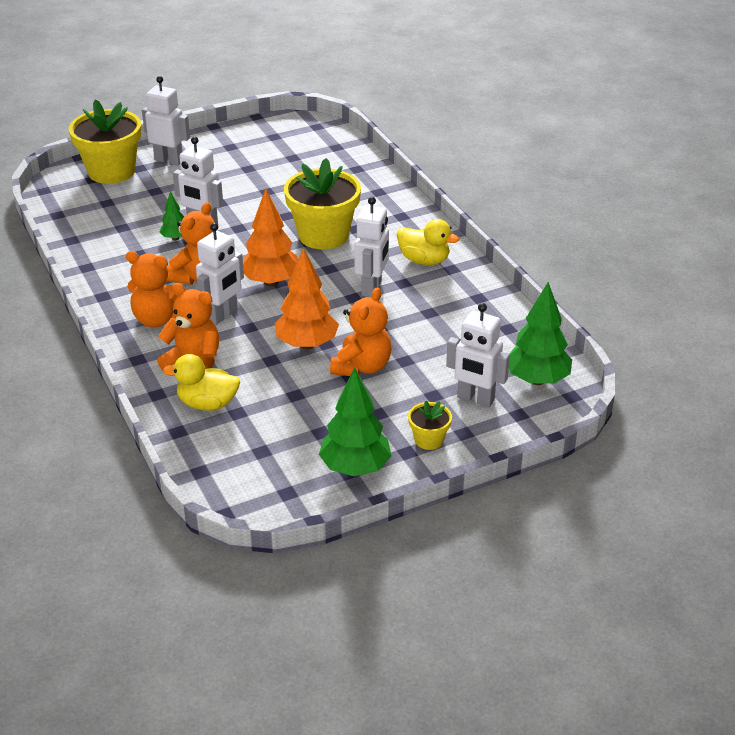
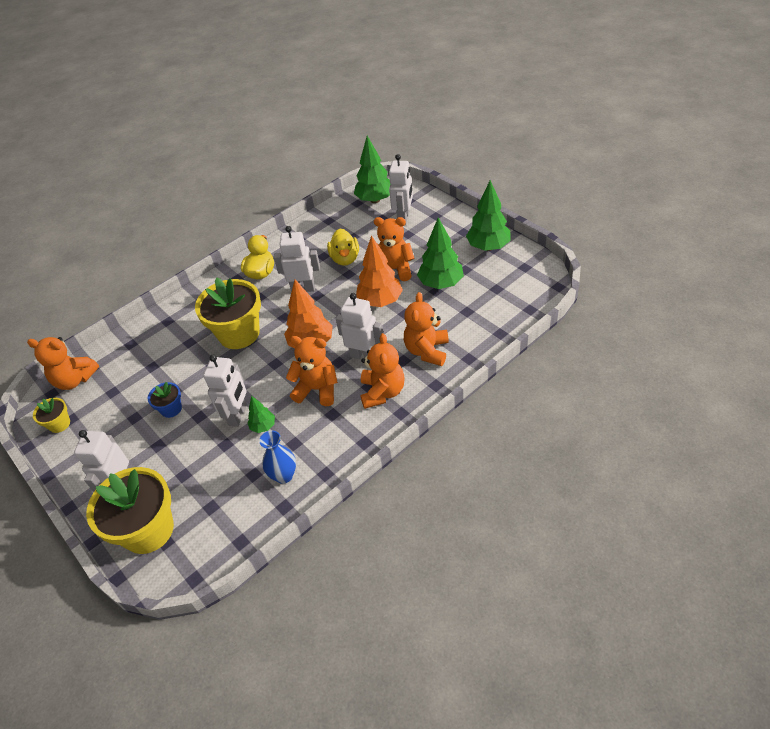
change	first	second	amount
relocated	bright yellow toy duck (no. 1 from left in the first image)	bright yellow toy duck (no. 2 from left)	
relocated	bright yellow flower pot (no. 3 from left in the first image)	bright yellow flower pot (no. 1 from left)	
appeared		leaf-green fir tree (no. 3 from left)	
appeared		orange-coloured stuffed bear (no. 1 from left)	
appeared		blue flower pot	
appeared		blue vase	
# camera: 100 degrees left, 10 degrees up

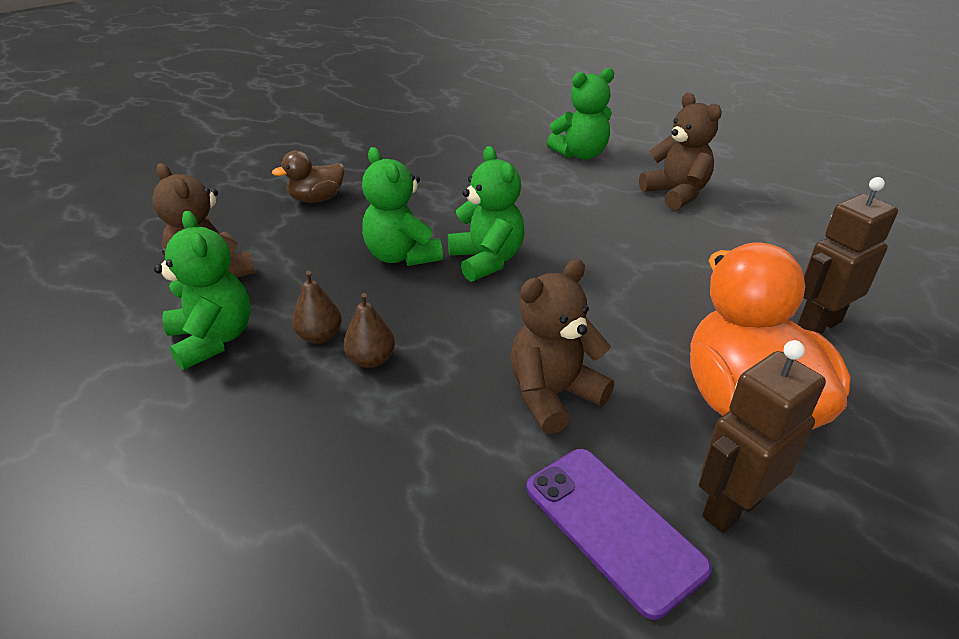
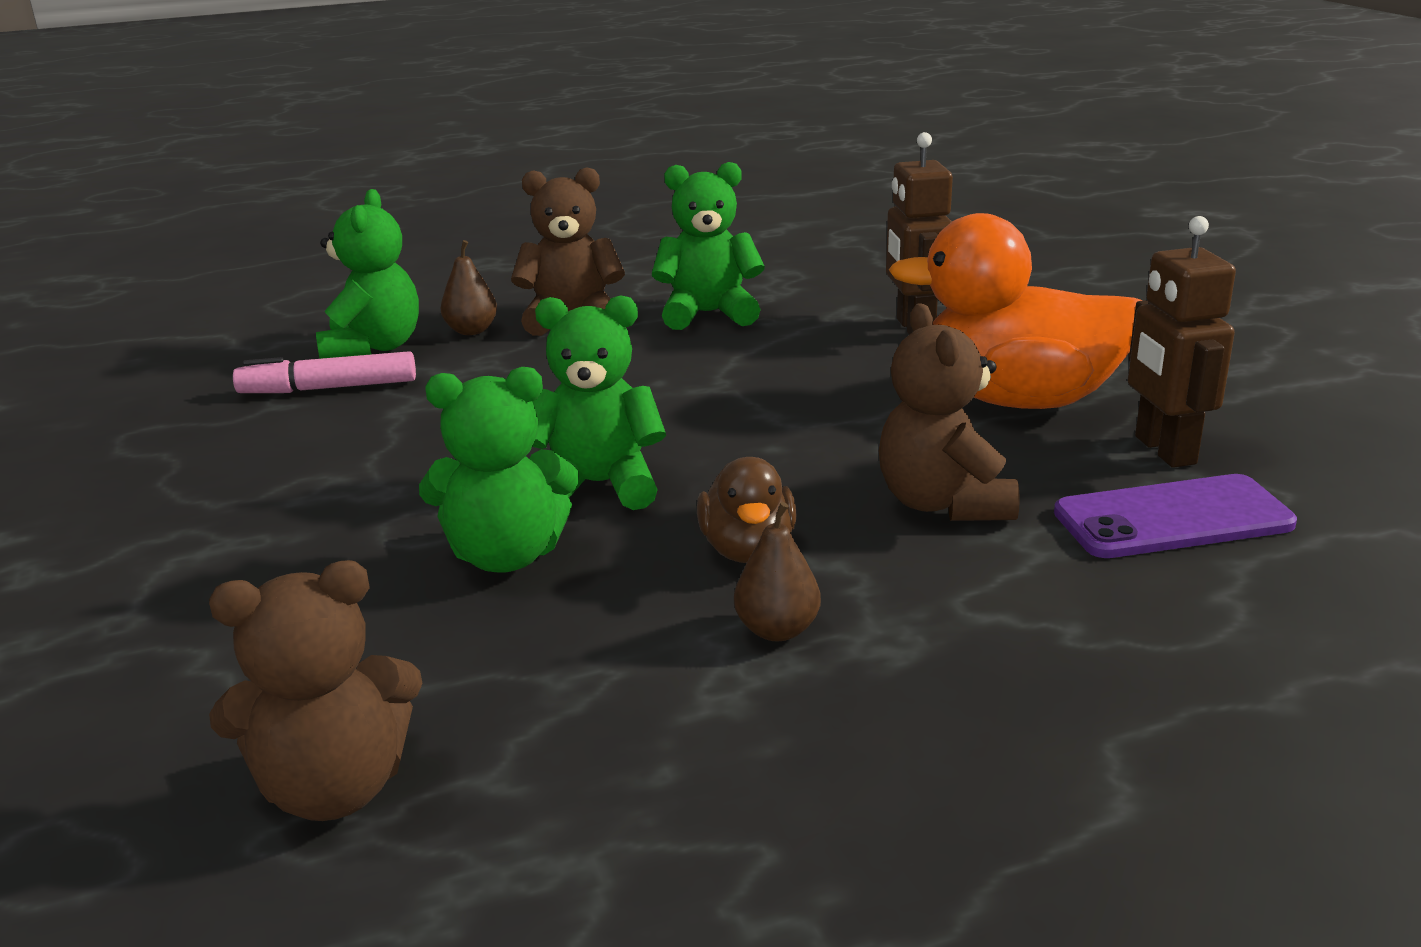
change	first	second	amount
relocated	dark brown toy duck		
relocated	leaf-green stuffed bear (no. 1 from left in the first image)	leaf-green stuffed bear (no. 4 from left)	
relocated	dark brown pear fruit (no. 1 from left)		
appeared		pink marker	
# camera: 65 degrees left, 10 degrees down

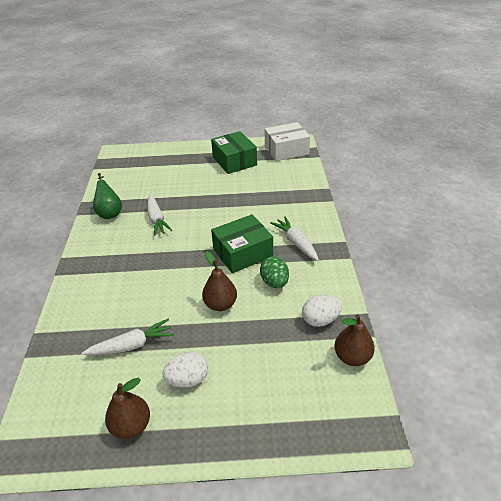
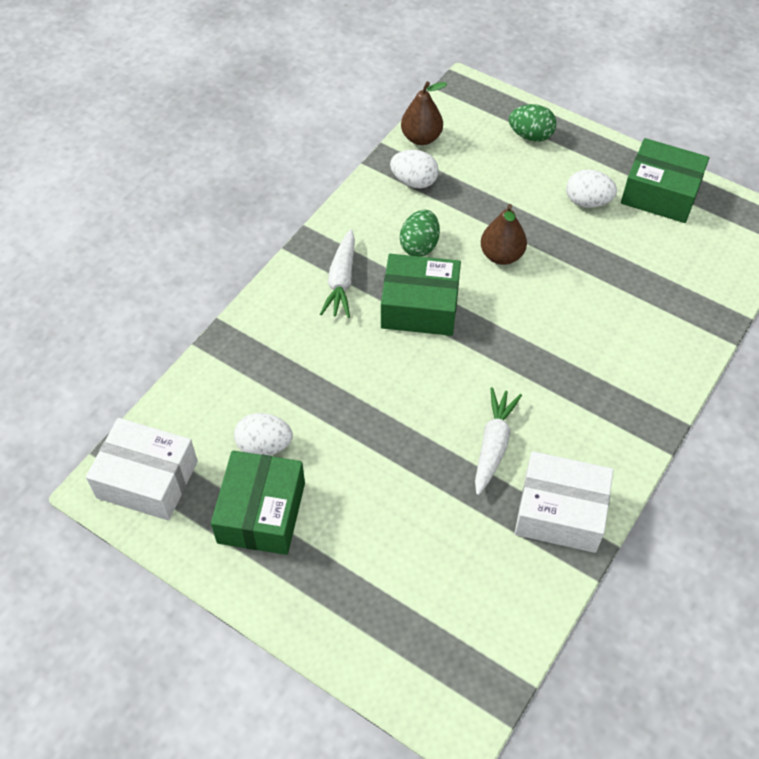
change	first	second	amount
exchanged	leaf-green pear fruit	pure white box (no. 2 from left)	
missing	pure white carrot (no. 1 from left)		
exchanged	dark brown pear fruit (no. 1 from left)	leaf-green box (no. 3 from left)	
appeared		leaf-green egg (no. 2 from left)	
appeared		pure white egg (no. 1 from left)	
# camera: 145 degrees left, 15 degrees up

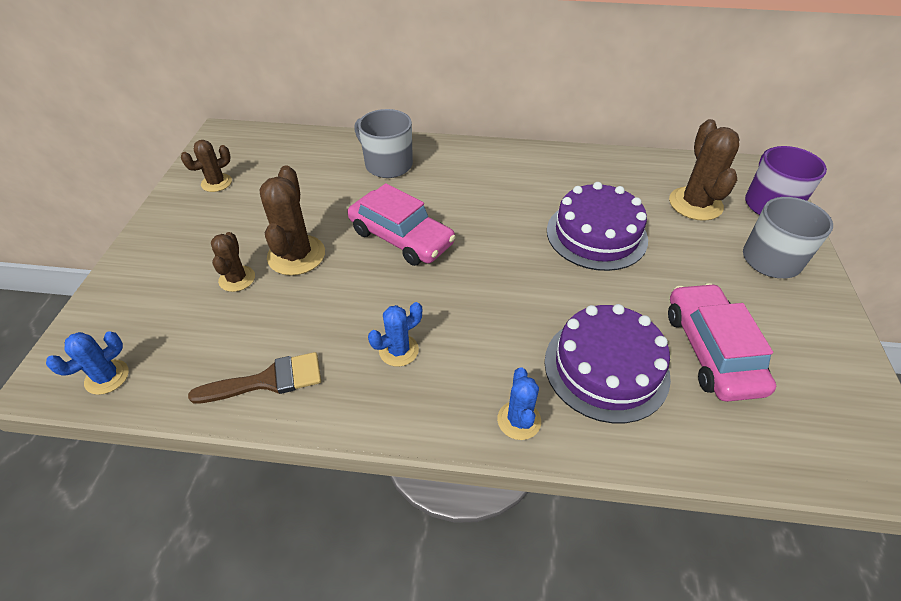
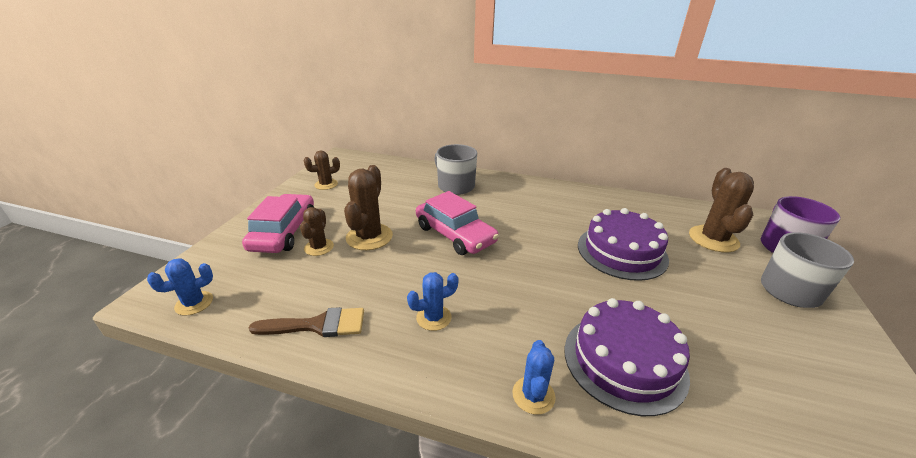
change	first	second	amount
relocated	pink toy car (no. 2 from left in the first image)	pink toy car (no. 1 from left)	
# camera: 10 degrees right, 15 degrees down

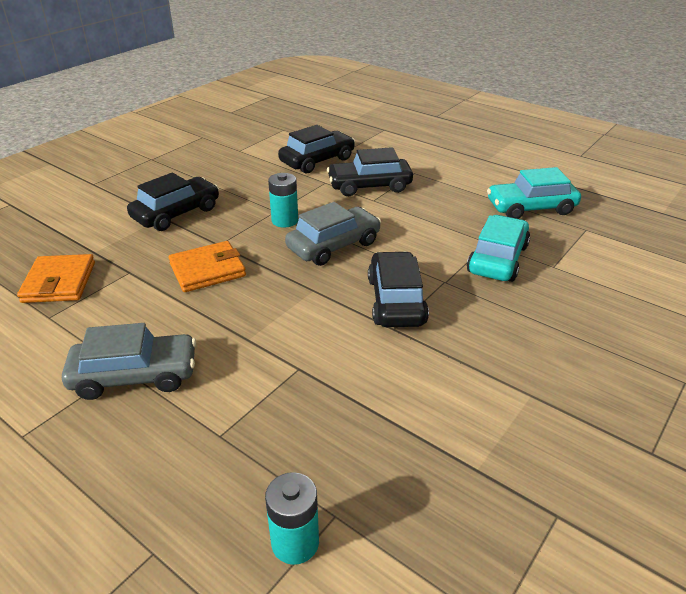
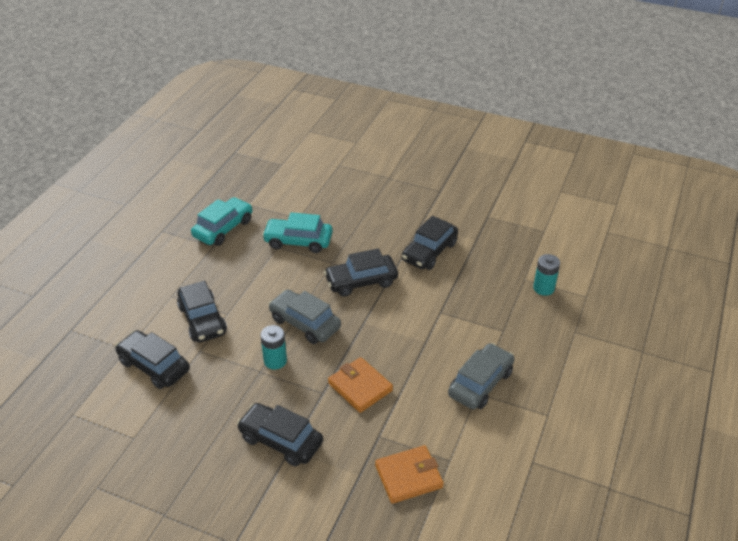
change	first	second	amount
spun	teal toy car (no. 2 from left in the first image)	teal toy car (no. 1 from left)	120 degrees counterclockwise
spun	grey toy car (no. 1 from left in the first image)	grey toy car (no. 2 from left)	60 degrees clockwise
appeared		black toy car (no. 5 from left)	
# camera: 105 degrees left, 5 degrees up

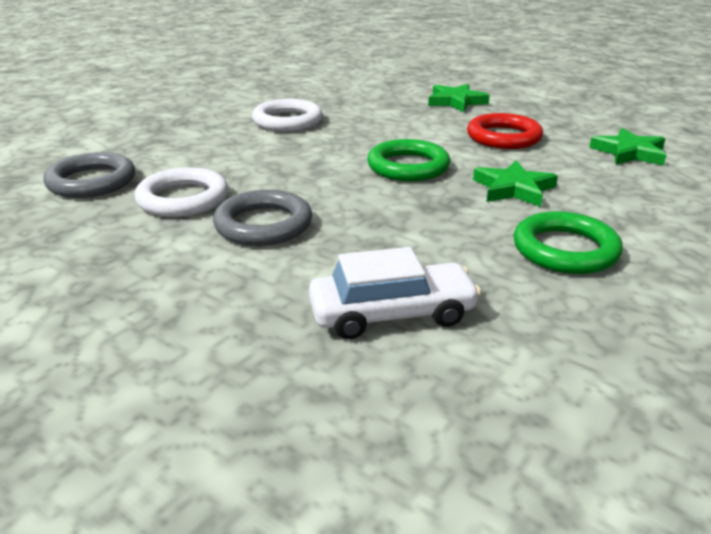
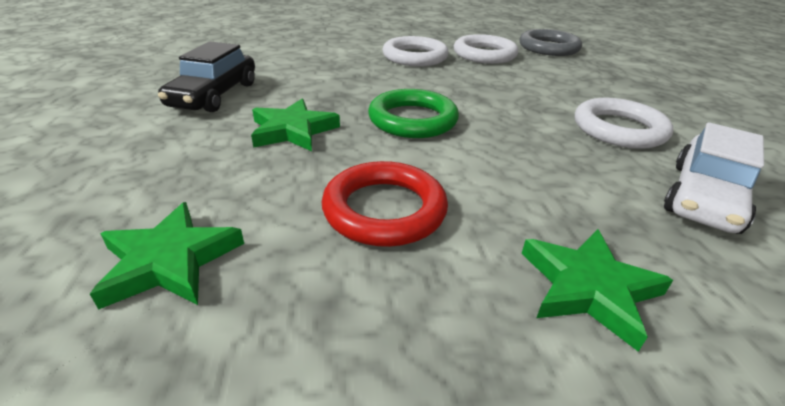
change	first	second	amount
colour	grey ring (no. 2 from left)	pure white ring (no. 1 from left)	
exchanged	leaf-green ring (no. 2 from left)	black toy car	
relocated	pure white toy car		
# camera: 135 degrees right, 5 degrees up

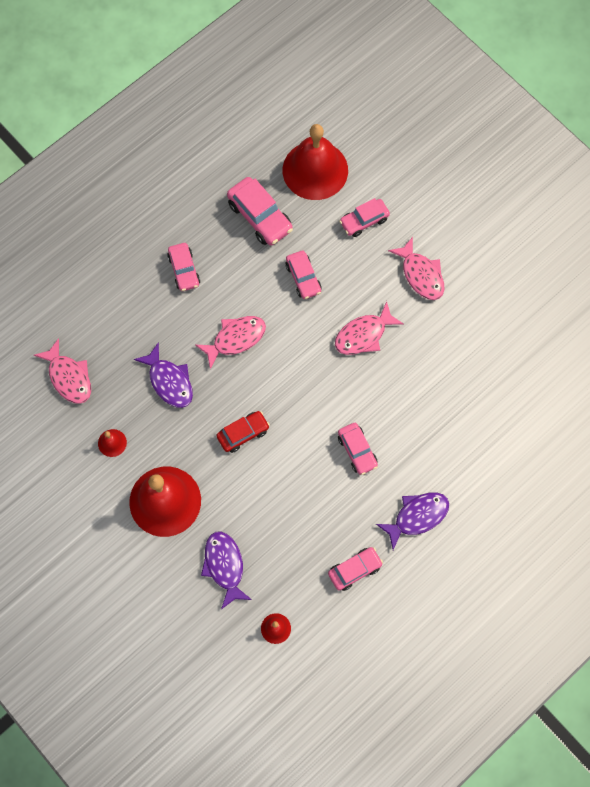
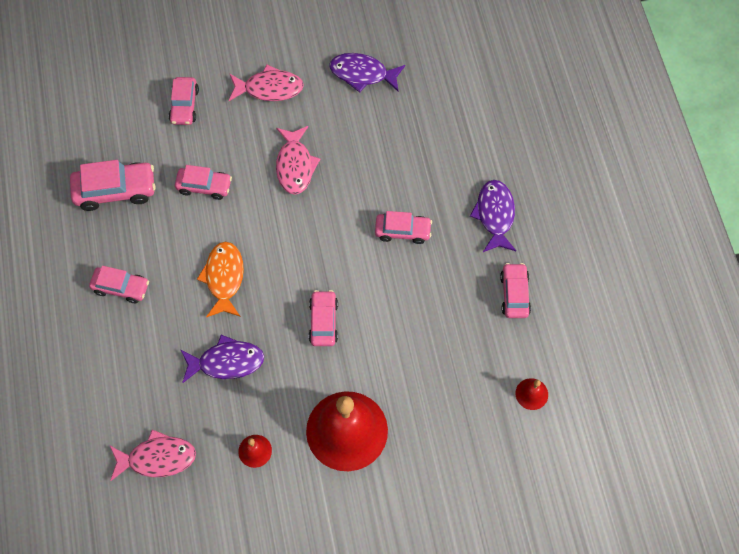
change	first	second	amount
missing	scarlet bell (no. 4 from left)		
colour	pink fish figure (no. 2 from left)	orange-coloured fish figure	
colour	scarlet toy car	pink toy car (no. 5 from left)	
relocated	royal purple fish figure (no. 2 from left)		
# camera: 60 degrees left, 5 degrees down

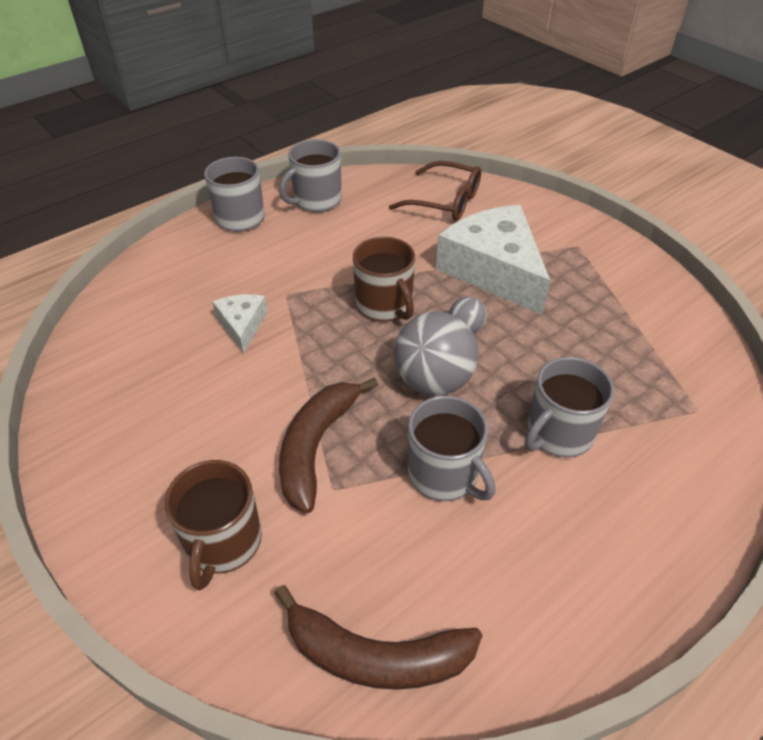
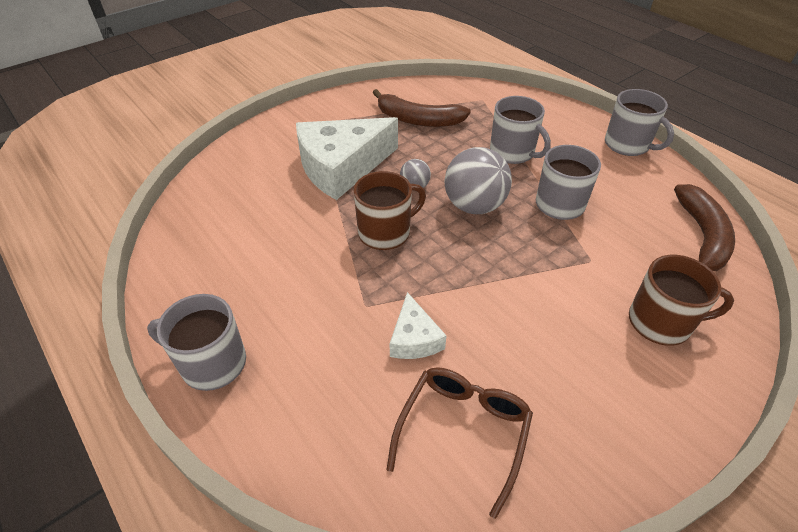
change	first	second	amount
relocated	grey tea mug (no. 2 from left in the first image)	grey tea mug (no. 4 from left)	
relocated	dark brown spectacles		
spun	pure white piece of cheese (no. 1 from left in the first image)	pure white piece of cheese (no. 2 from left)	90 degrees counterclockwise
relocated	dark brown banana (no. 1 from left)		
# camera: 90 degrees left, 0 degrees up

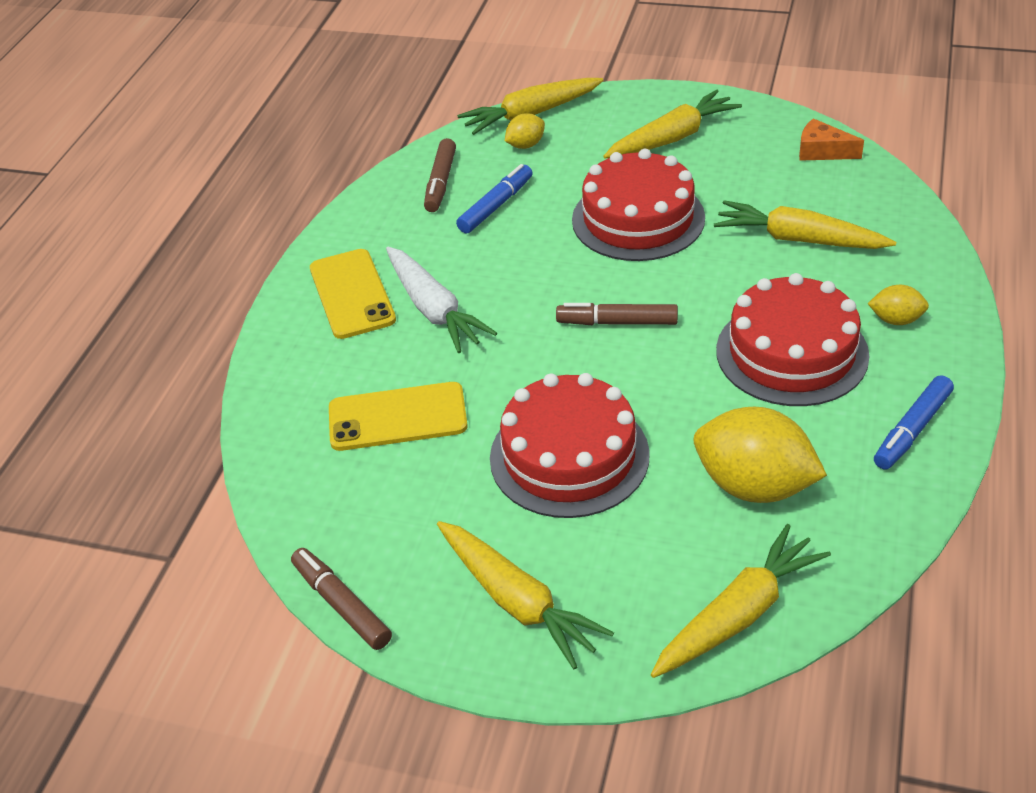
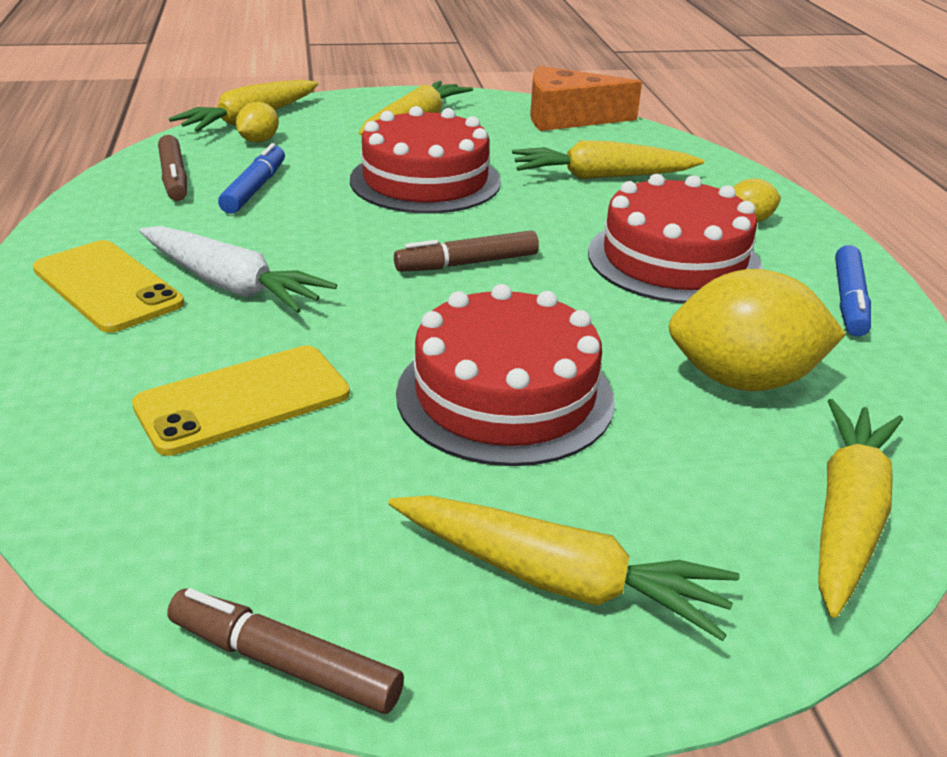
change	first	second	amount
size	orange-coloured piece of cheese		x1.74
# camera: 30 degrees left, 10 degrees down

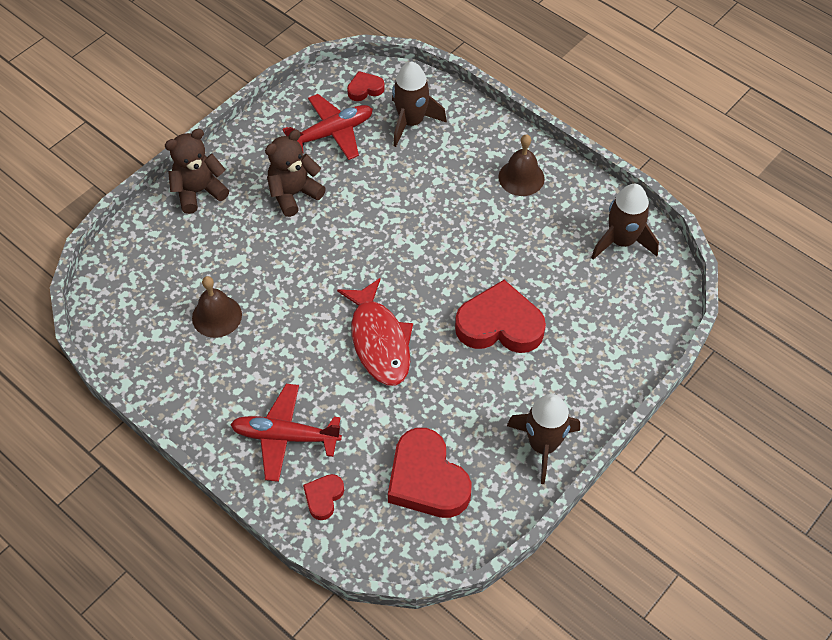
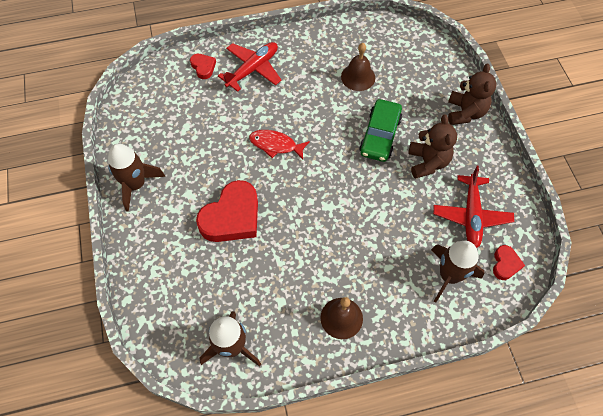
change	first	second	amount
size	scarlet fish figure		x0.66
missing	scarlet love heart (no. 3 from left)		
appeared		leaf-green toy car	
# camera: 125 degrees right, 5 degrees up

